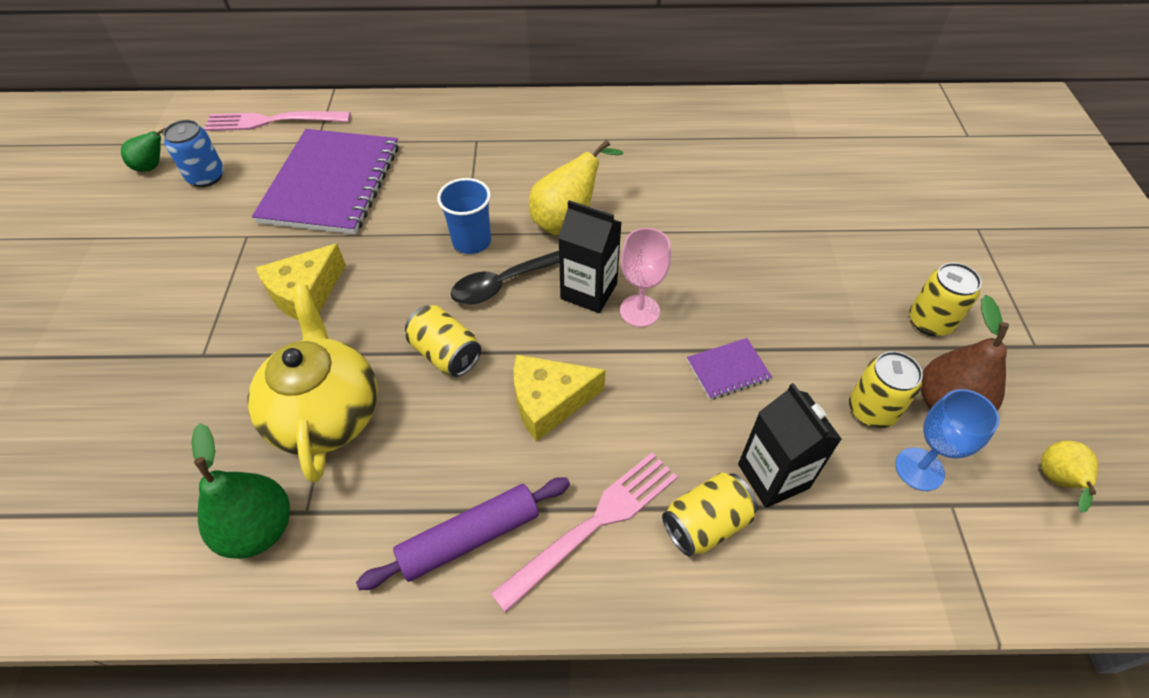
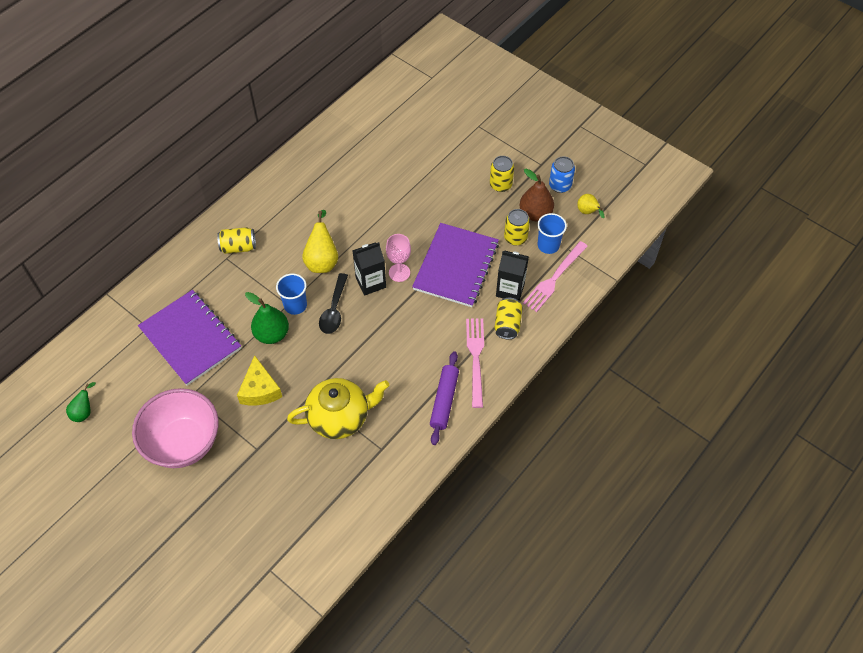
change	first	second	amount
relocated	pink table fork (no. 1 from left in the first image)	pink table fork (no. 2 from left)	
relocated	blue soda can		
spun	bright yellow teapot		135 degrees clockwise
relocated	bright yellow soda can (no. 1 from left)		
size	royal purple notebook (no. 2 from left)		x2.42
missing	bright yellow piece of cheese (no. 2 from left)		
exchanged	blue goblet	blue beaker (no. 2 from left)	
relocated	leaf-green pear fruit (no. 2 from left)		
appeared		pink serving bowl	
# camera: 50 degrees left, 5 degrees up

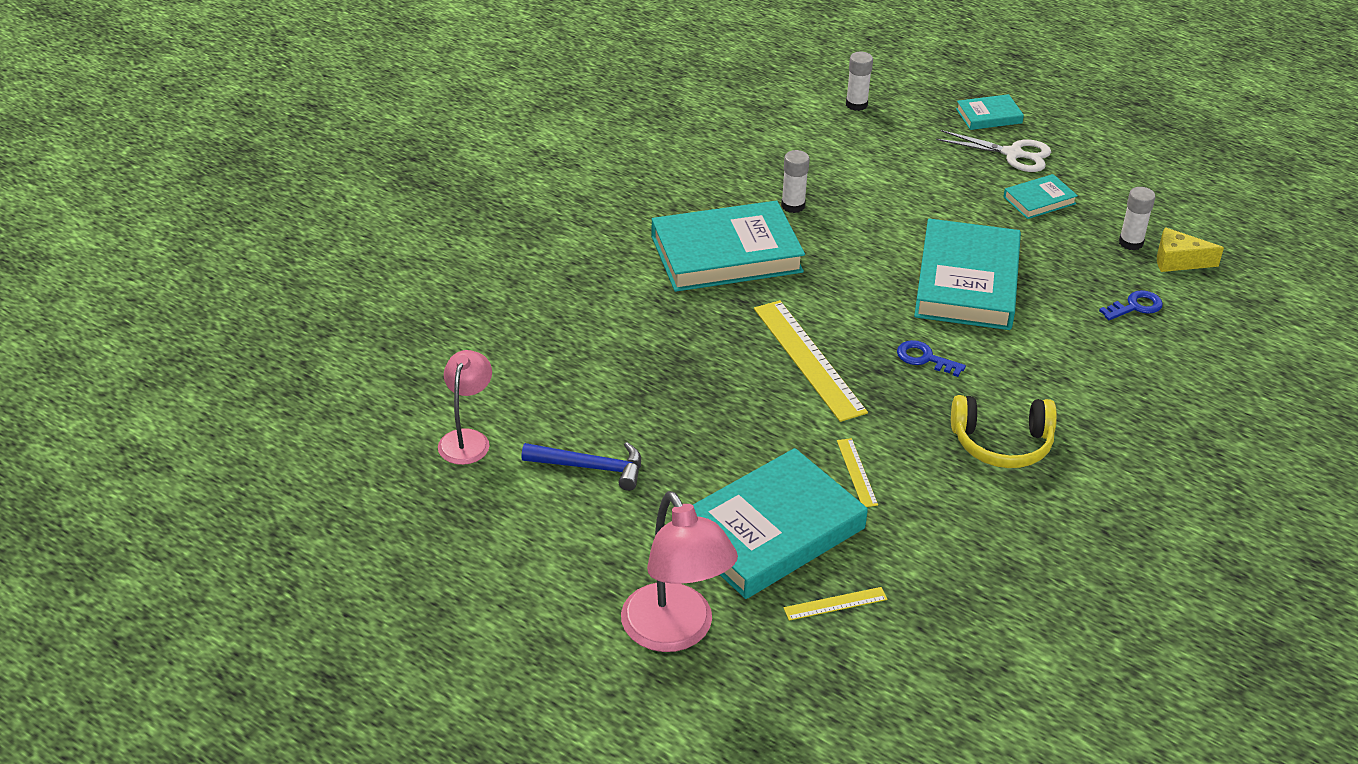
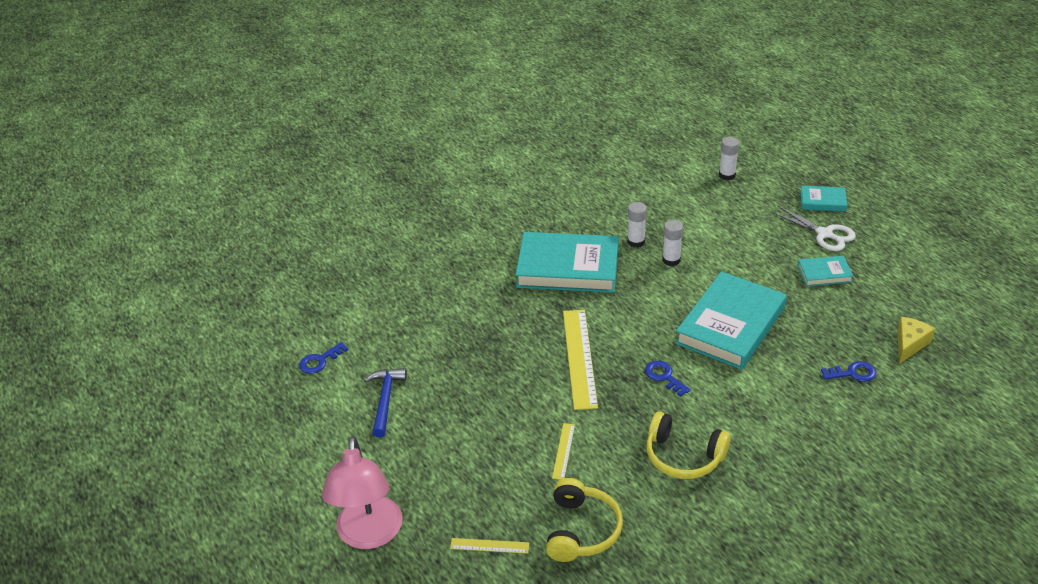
change	first	second	amount
relocated	pure white glue stick (no. 3 from left in the first image)	pure white glue stick (no. 2 from left)	
spun	bright yellow piece of cheese		90 degrees clockwise
exchanged	pink lamp (no. 1 from left)	blue key (no. 1 from left)	
spun	blue hammer		120 degrees counterclockwise
missing	teal hardback (no. 2 from left)		
appeared		bright yellow headset (no. 1 from left)	
# camera: 25 degrees right, 0 degrees up

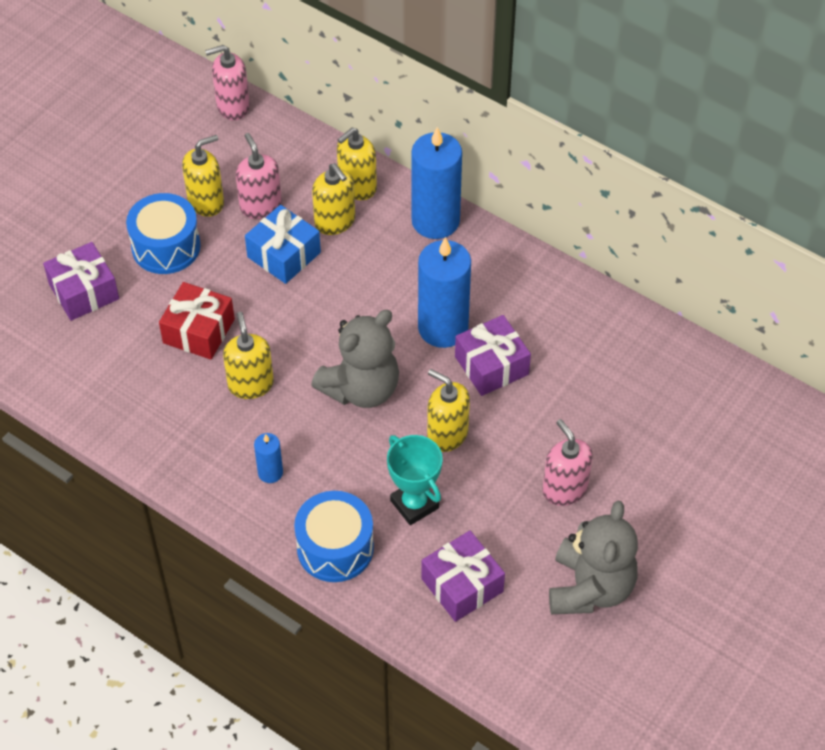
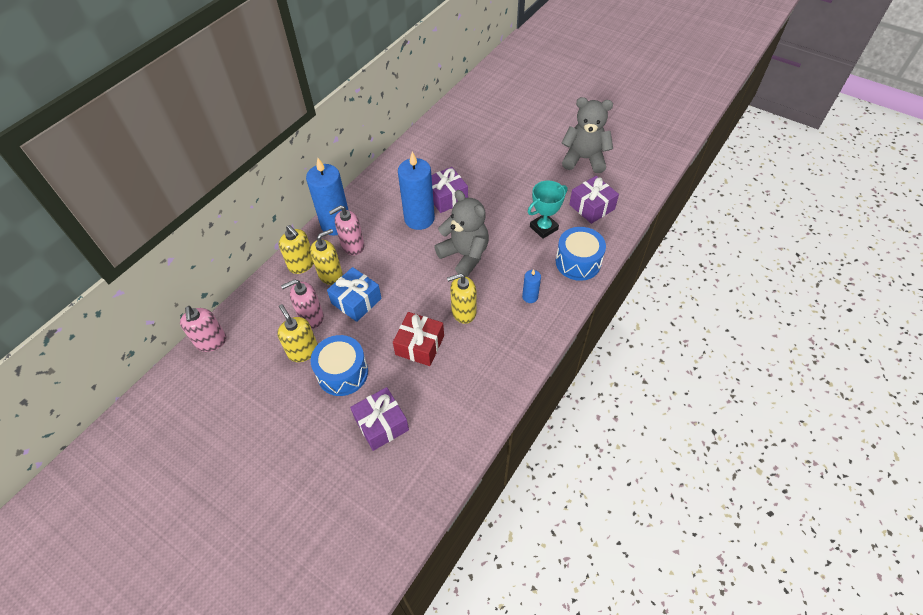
change	first	second	amount
missing	bright yellow soap dispenser (no. 5 from left)		
relocated	pink soap dispenser (no. 3 from left)		
# camera: 90 degrees left, 0 degrees up

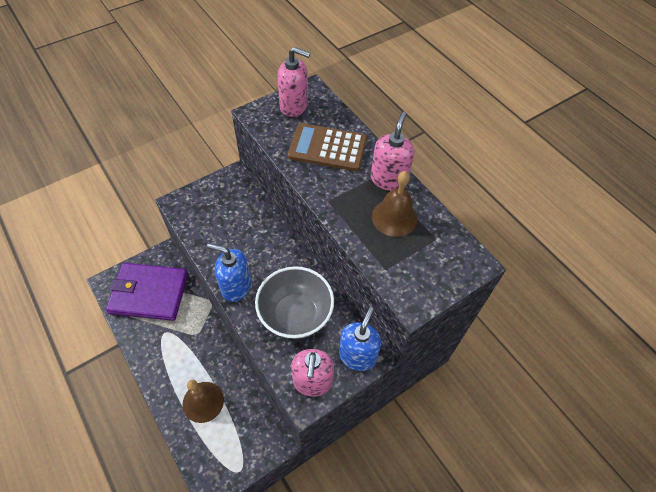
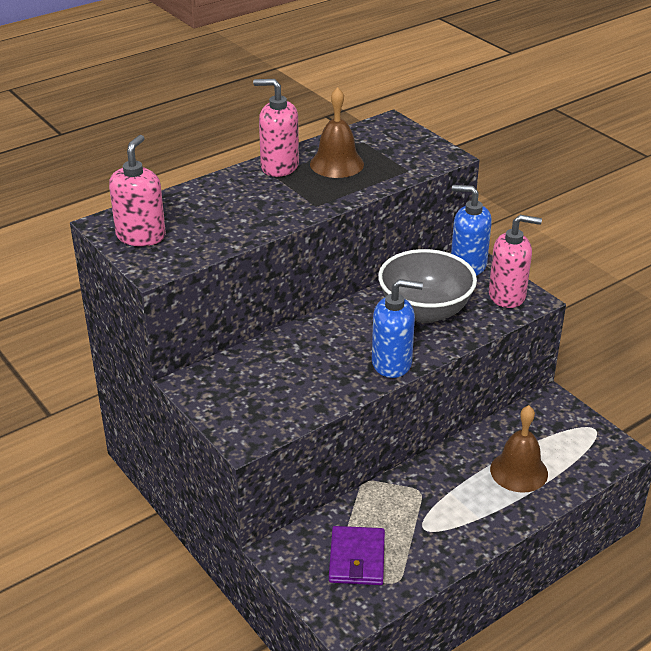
change	first	second	amount
missing	dark brown calculator		
spun	blue soap dispenser (no. 1 from left)		105 degrees counterclockwise
size	royal purple wallet		x0.58
# camera: 90 degrees left, 20 degrees down

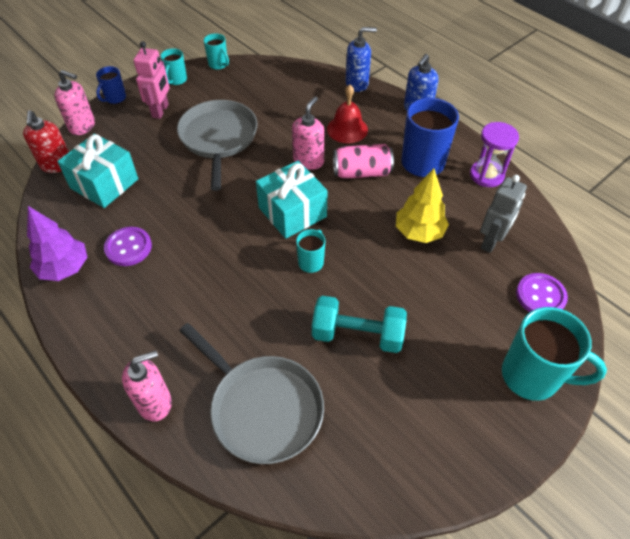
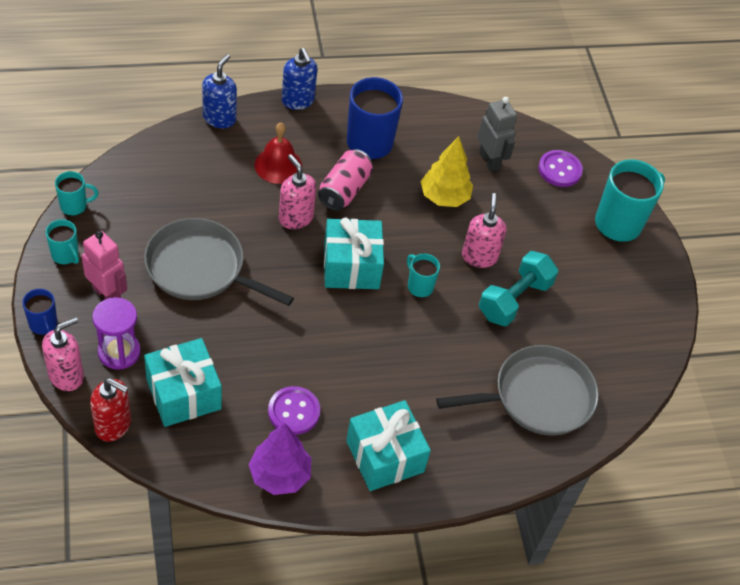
change	first	second	amount
relocated	royal purple sand timer		
relocated	pink soap dispenser (no. 2 from left in the first image)	pink soap dispenser (no. 3 from left)	
appeared		teal wrapped gift (no. 3 from left)	
# camera: 65 degrees left, 0 degrees up

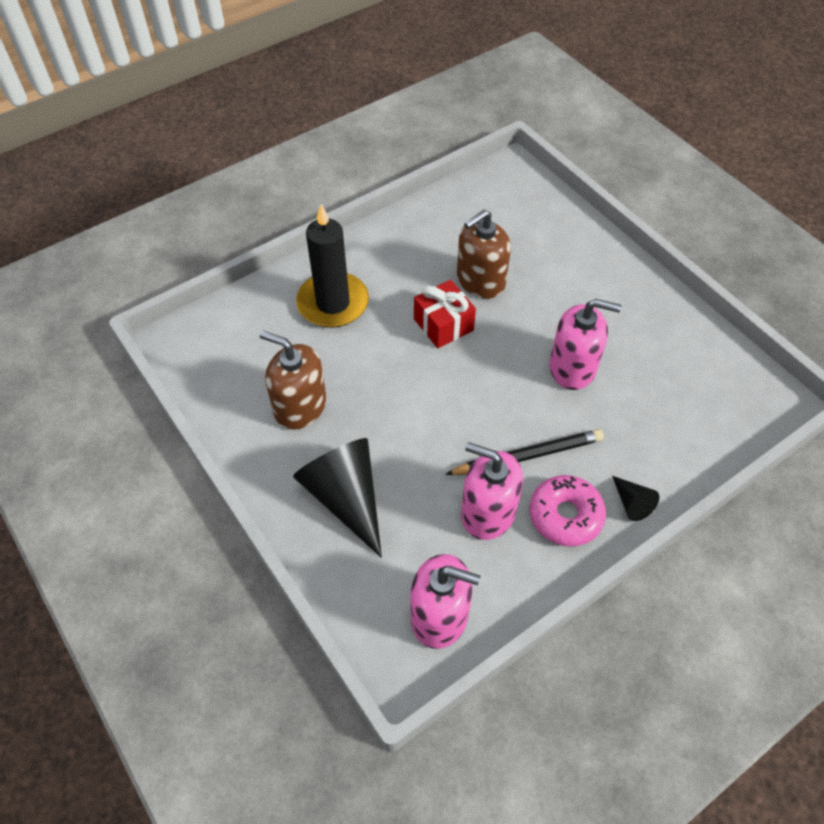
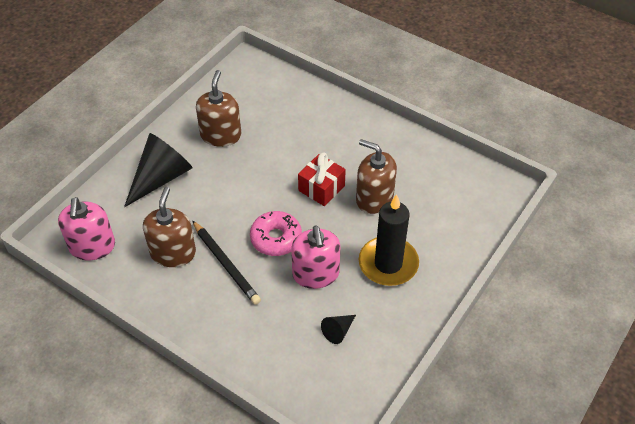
change	first	second	amount
relocated	black wax candle		
colour	pink soap dispenser (no. 2 from left)	dark brown soap dispenser (no. 1 from left)	
relocated	pink glazed donut		
relocated	black solid cone (no. 2 from left)		
# camera: 70 degrees right, 5 degrees down

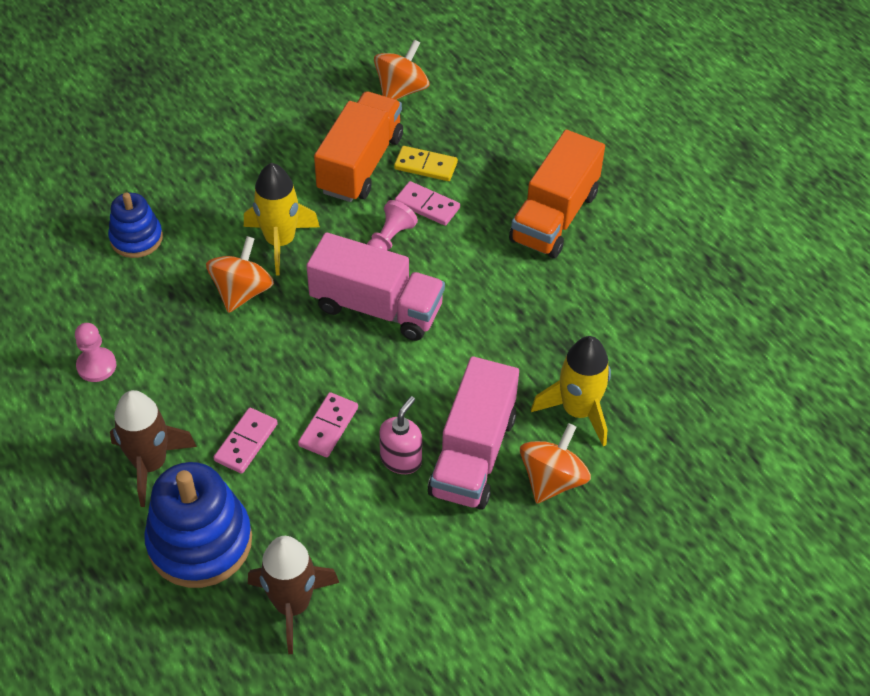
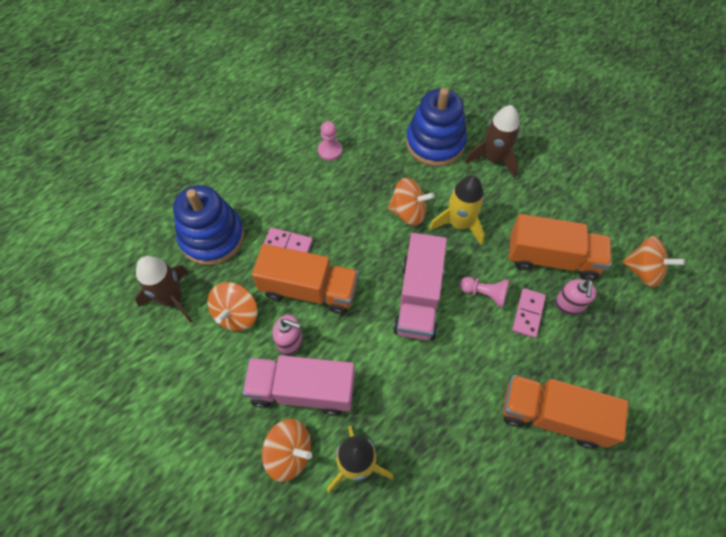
change	first	second	amount
exchanged	bright yellow domino piece	pink soap dispenser (no. 2 from left)	
size	blue stacking rings (no. 1 from left in the first image)	blue stacking rings (no. 2 from left)	x1.69
relocated	dark brown rocket (no. 1 from left in the first image)	dark brown rocket (no. 2 from left)	
exchanged	pink domino piece (no. 2 from left)	orange-coloured toy truck (no. 1 from left)	
appeared		orange-coloured toy top (no. 1 from left)	
# camera: 80 degrees right, 10 degrees up

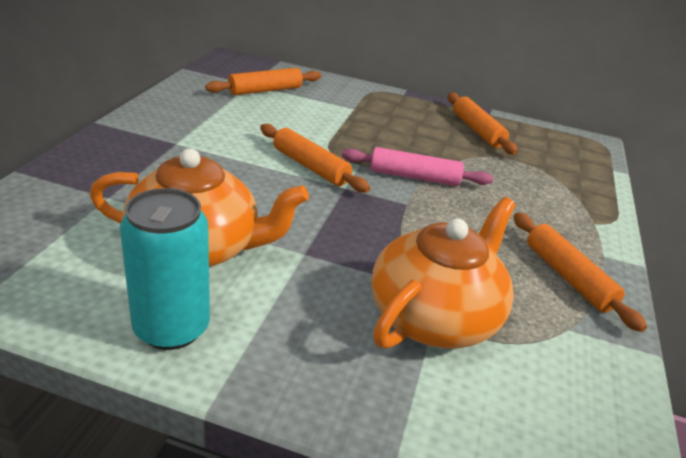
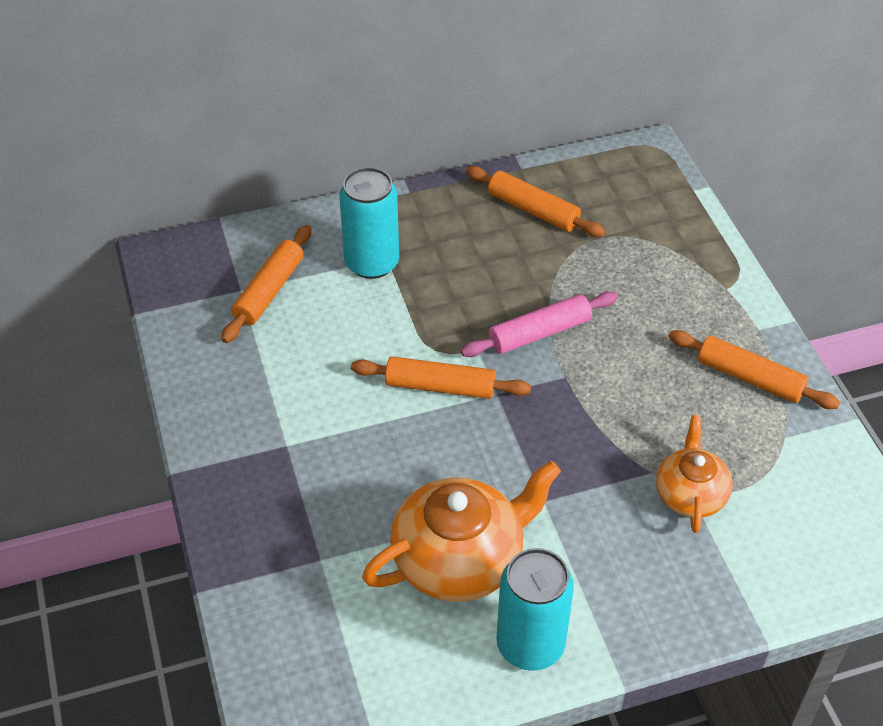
change	first	second	amount
size	orange-coloured teapot (no. 2 from left)		x0.60
appeared		teal soda can (no. 1 from left)	
# camera: 30 degrees left, 15 degrees up

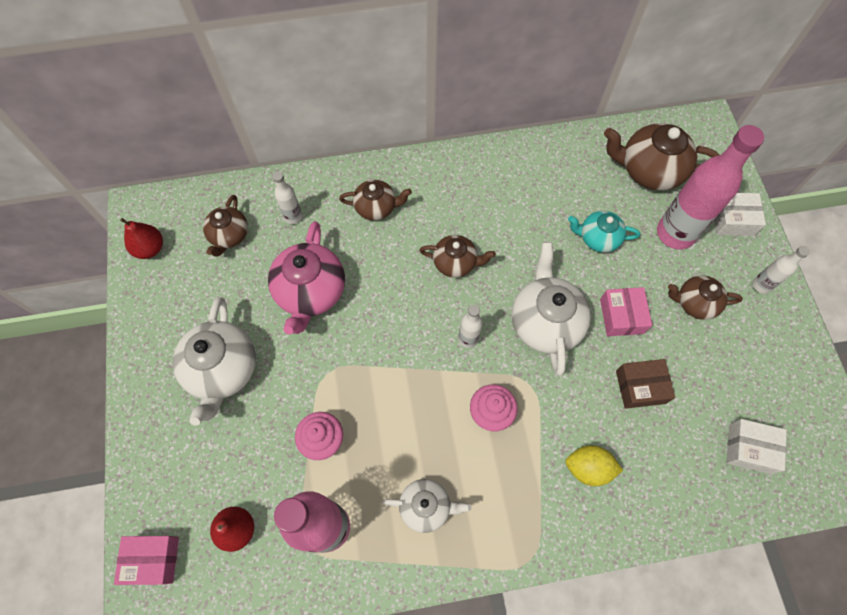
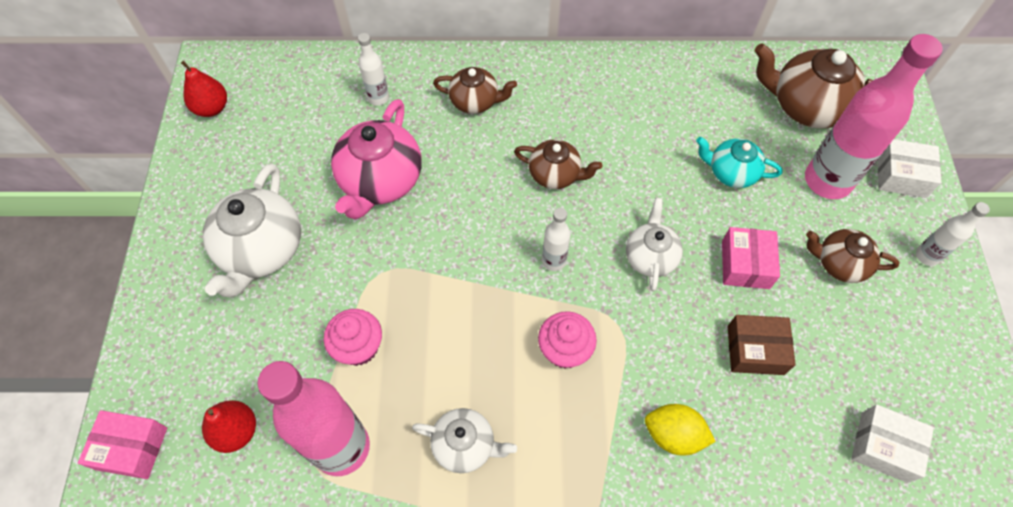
change	first	second	amount
missing	dark brown teapot (no. 1 from left)		
size	pure white teapot (no. 3 from left)		x0.60
# camera: 10 degrees right, 5 degrees down

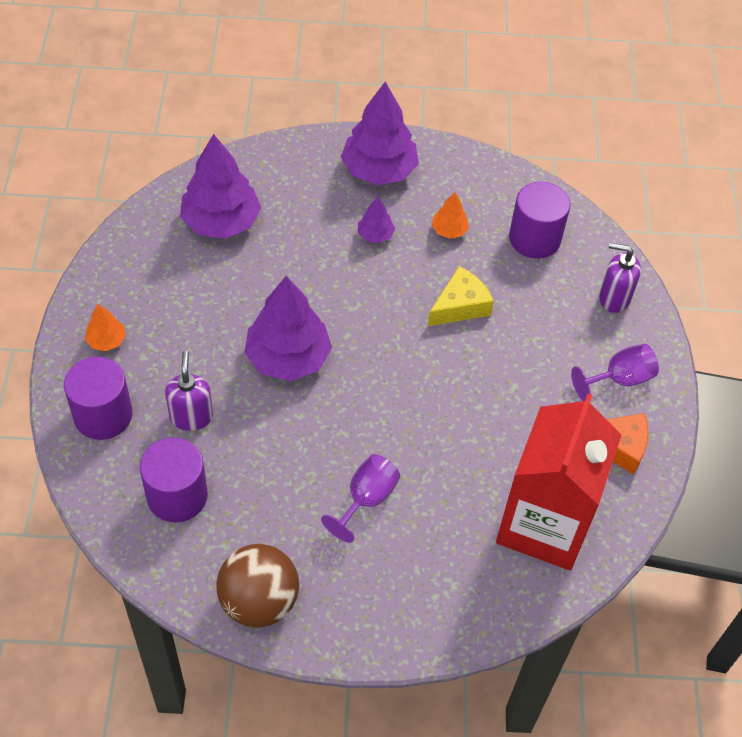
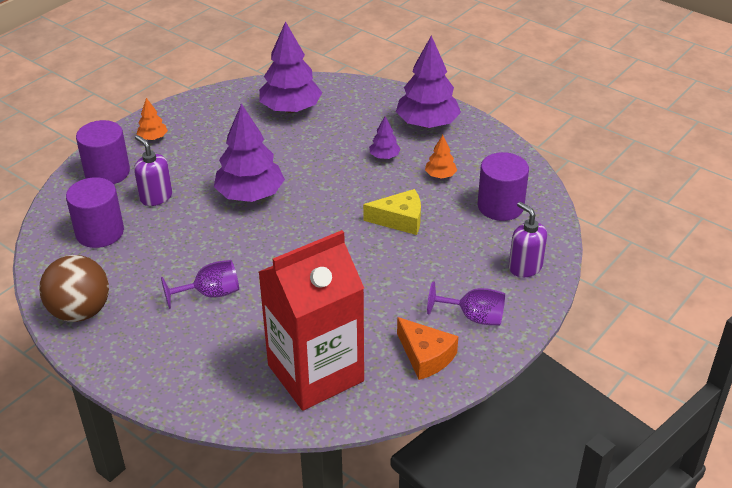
change	first	second	amount
spun	royal purple soap dispenser (no. 1 from left)		75 degrees counterclockwise
# camera: 40 degrees right, 15 degrees down

